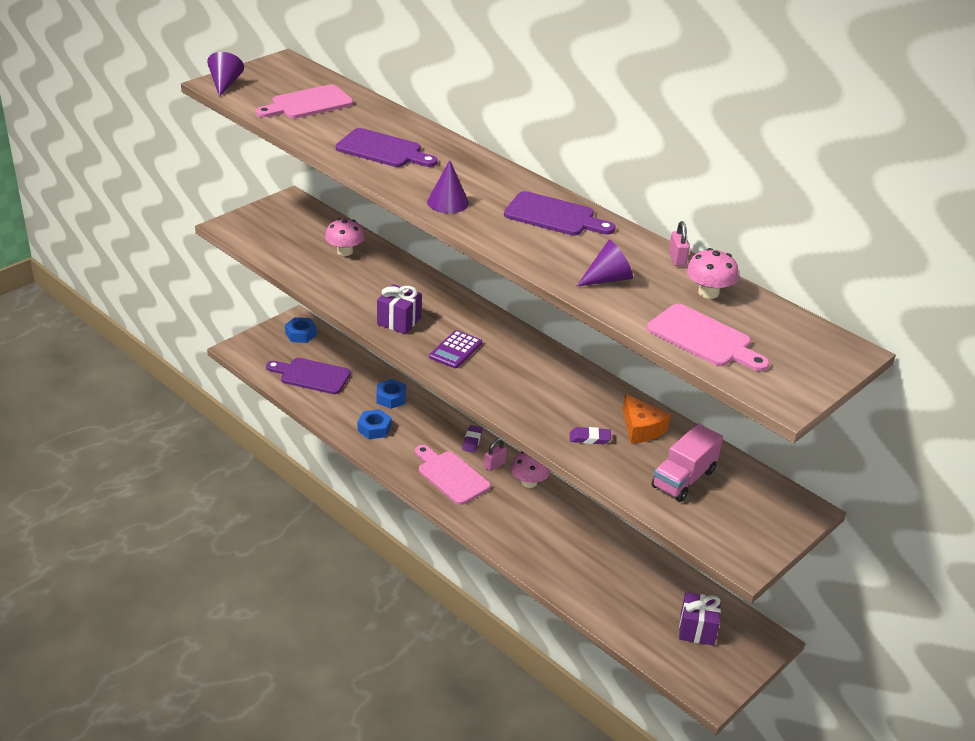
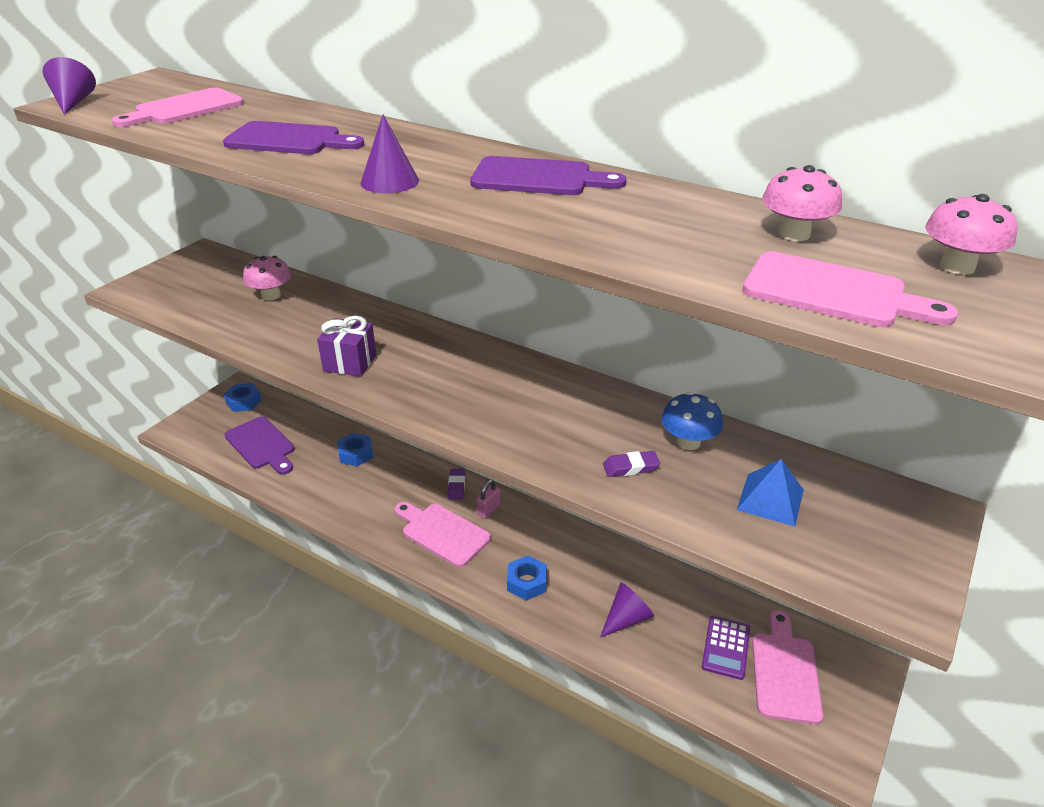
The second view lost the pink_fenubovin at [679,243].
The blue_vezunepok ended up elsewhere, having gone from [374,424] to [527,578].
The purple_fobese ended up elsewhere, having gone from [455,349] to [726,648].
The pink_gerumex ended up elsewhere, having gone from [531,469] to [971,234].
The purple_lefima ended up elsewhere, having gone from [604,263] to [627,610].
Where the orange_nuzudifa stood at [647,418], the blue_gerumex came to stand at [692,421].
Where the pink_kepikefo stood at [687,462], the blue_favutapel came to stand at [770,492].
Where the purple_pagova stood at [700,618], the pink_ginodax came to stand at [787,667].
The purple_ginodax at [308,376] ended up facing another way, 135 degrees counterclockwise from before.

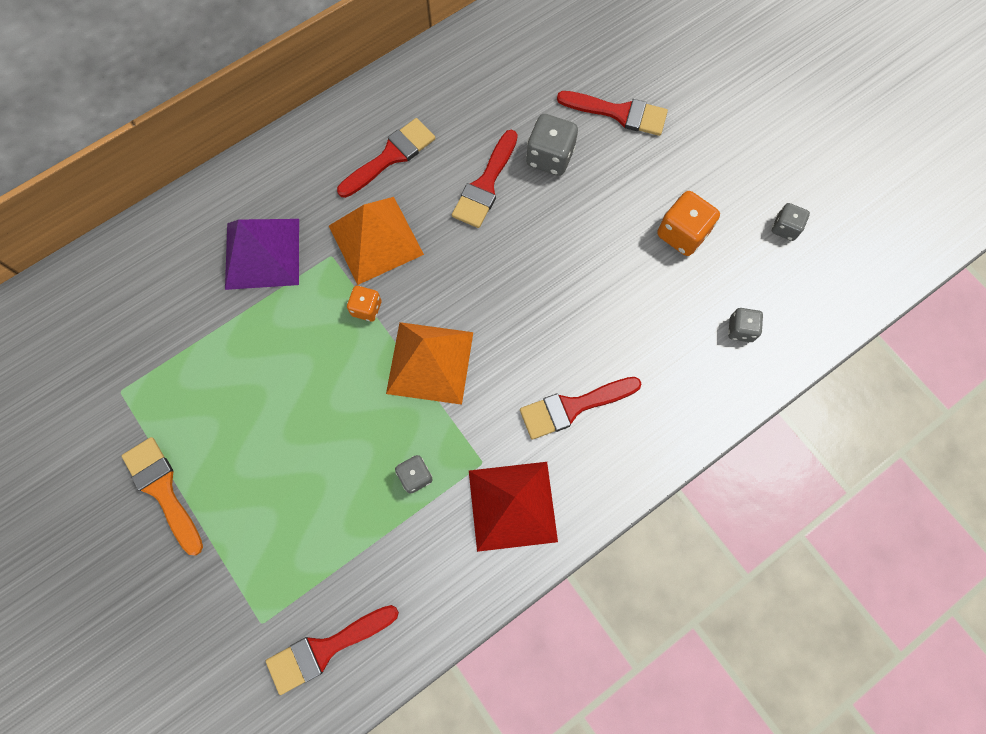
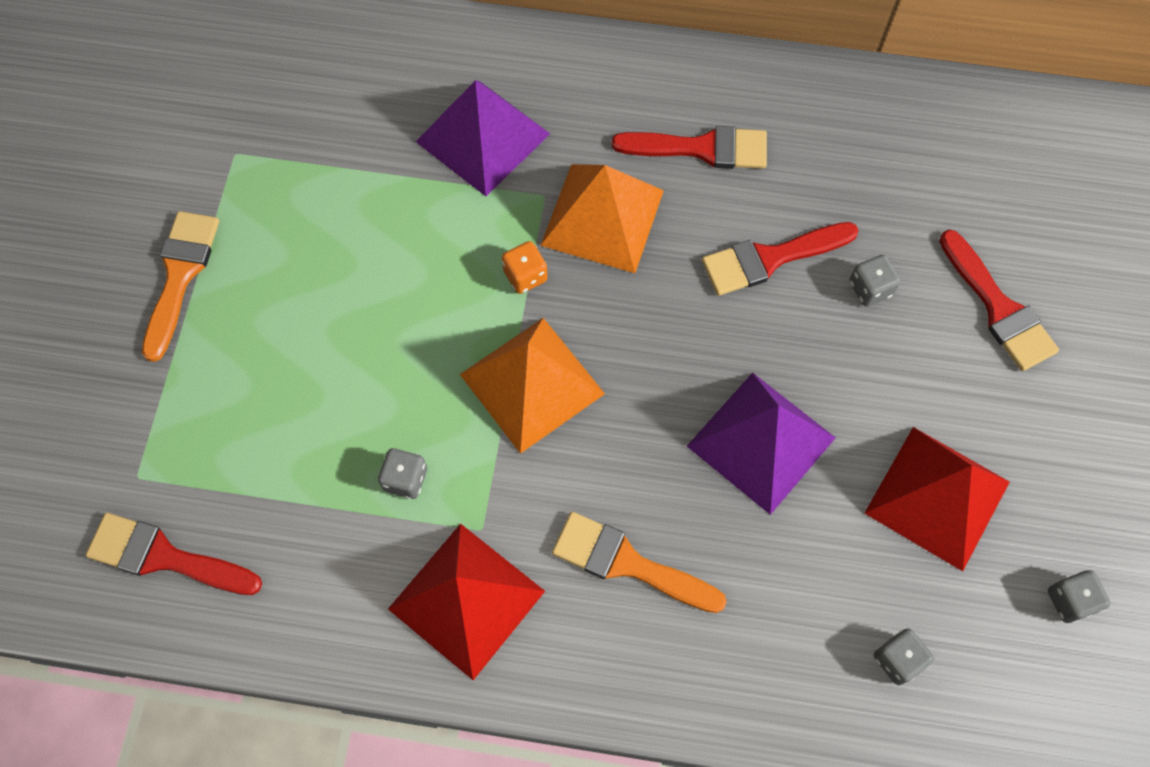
The second view gained the purple_favutapel at [761,444].
Where the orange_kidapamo stood at [688,223], the red_favutapel came to stand at [937,499].
What was the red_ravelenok at [581,408] turned into the orange_ravelenok at [639,562].
The size of the grey_kidapamo at [552,145] changed by a factor of 0.61.

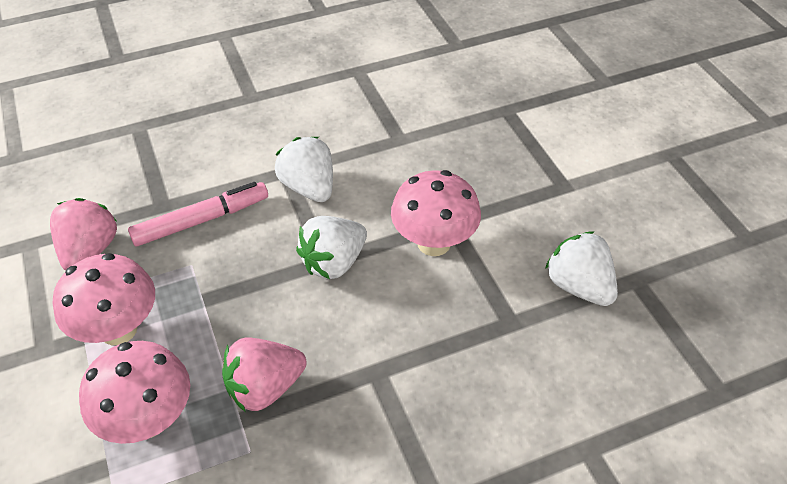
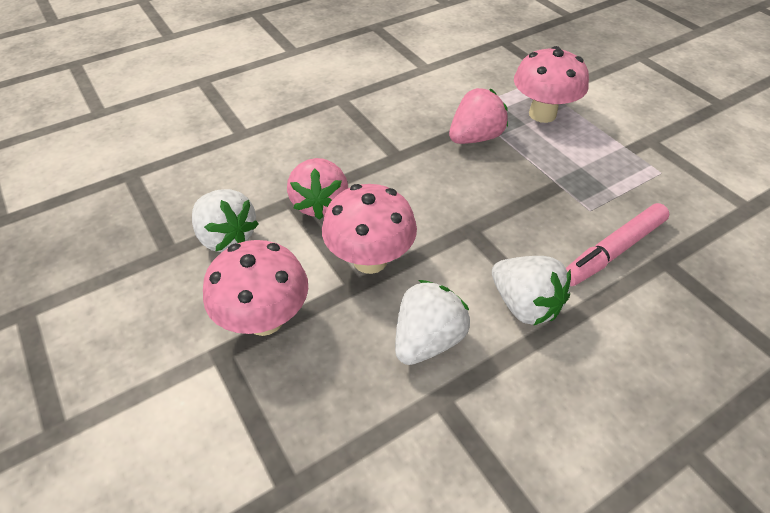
The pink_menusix ended up elsewhere, having gone from [83,234] to [317,189].
The pink_gerumex ended up elsewhere, having gone from [104,299] to [255,288].
The white_menusix ended up elsewhere, having gone from [331,247] to [432,322].

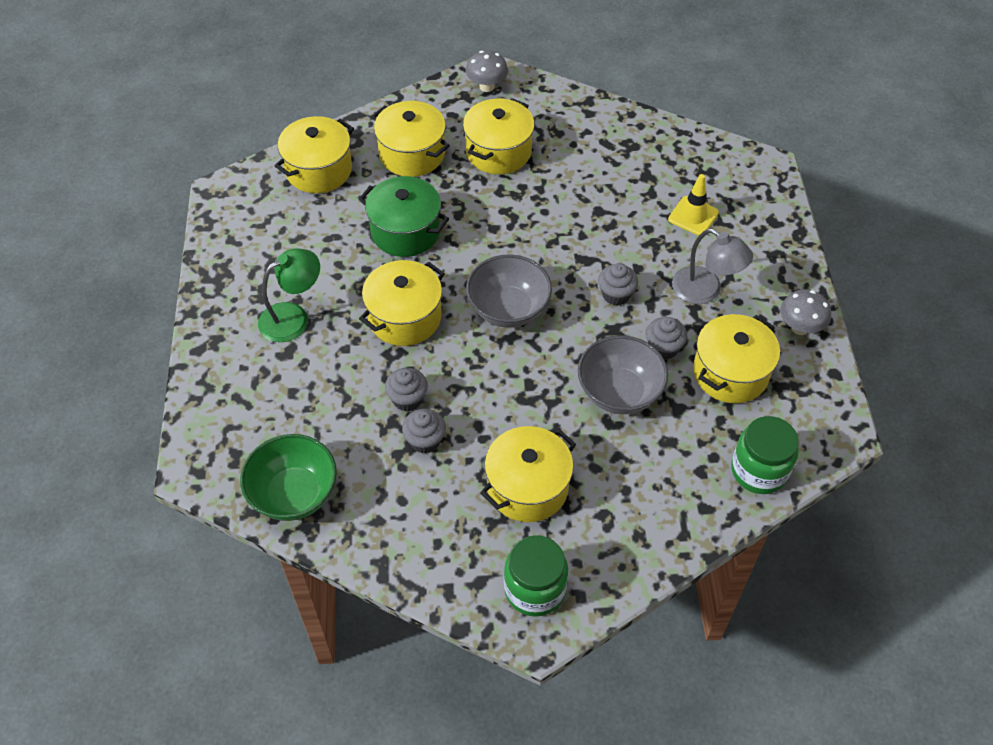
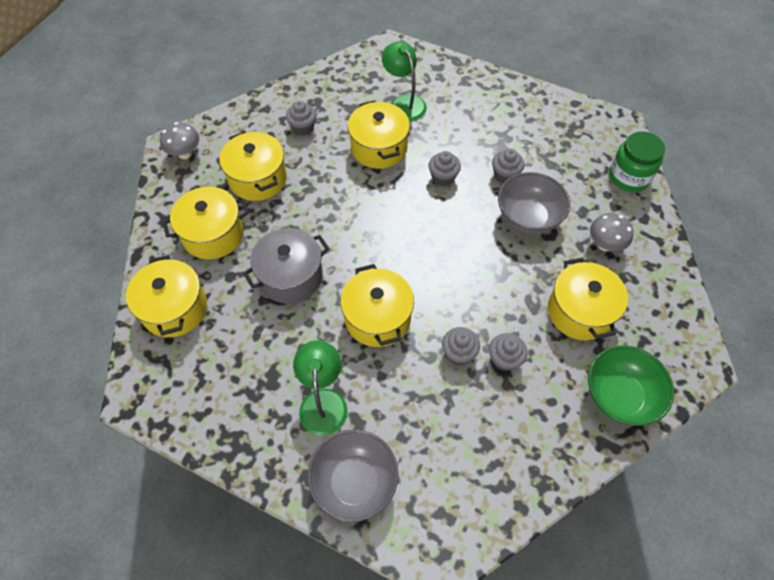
The second view lost the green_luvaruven at [536,576].
The second view lost the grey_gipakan at [712,266].
The second view gained the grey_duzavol at [301,118].
The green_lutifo ended up elsewhere, having gone from [288,477] to [631,386].
The grey_lutifo ended up elsewhere, having gone from [509,291] to [353,475].
The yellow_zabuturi ended up elsewhere, having gone from [736,358] to [379,134].
The grey_gerumex ended up elsewhere, having gone from [806,312] to [611,232].
Where the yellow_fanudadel stood at [693,204], the green_gipakan came to stand at [404,81].
What was the green_zabuturi at [404,216] turned into the grey_zabuturi at [286,266].

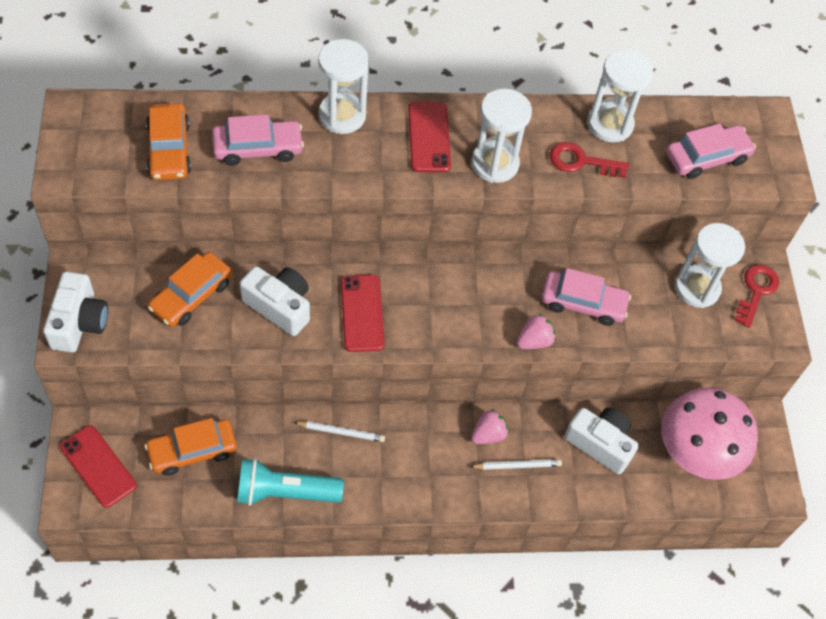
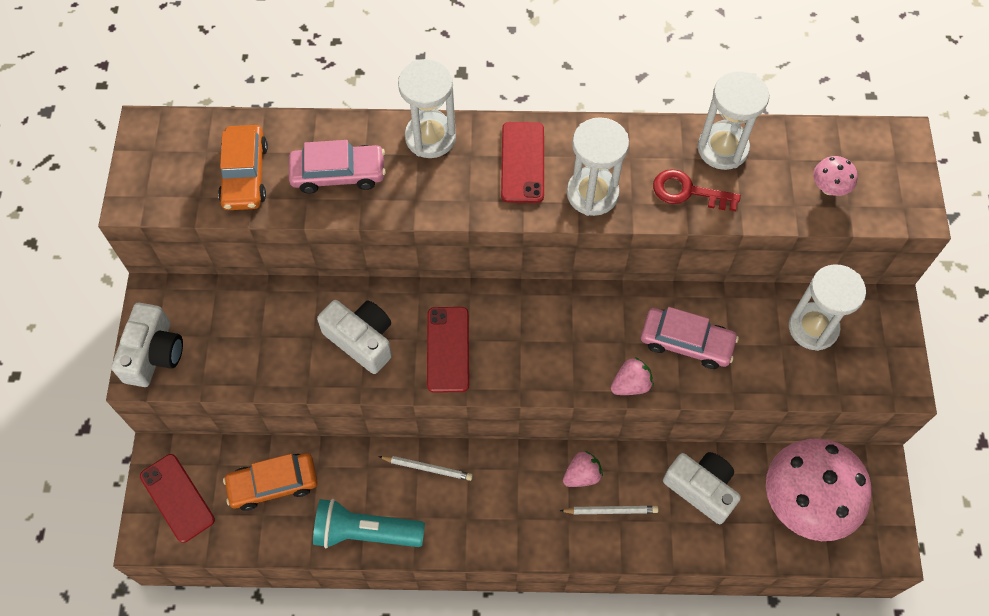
The second view lost the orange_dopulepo at [190,289].
The second view lost the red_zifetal at [756,296].
Where the pink_dopulepo stood at [711,151], the pink_gerumex came to stand at [835,176].

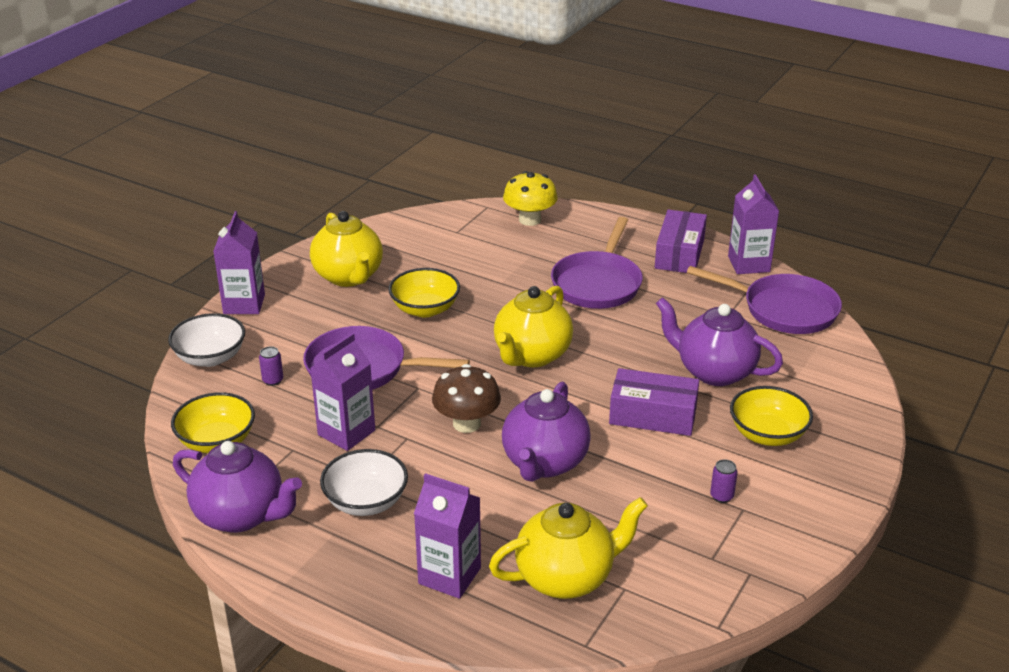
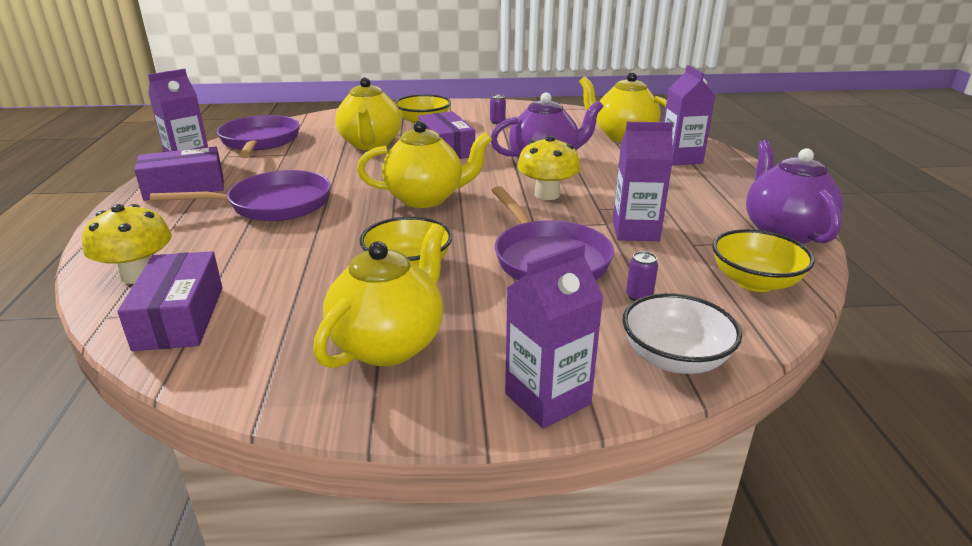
The second view lost the white_lutifo at [364,482].
The second view gained the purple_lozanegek at [170,301].
What was the brown_gerumex at [466,398] turned into the yellow_gerumex at [548,168].
What was the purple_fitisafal at [719,341] turned into the yellow_fitisafal at [369,113].

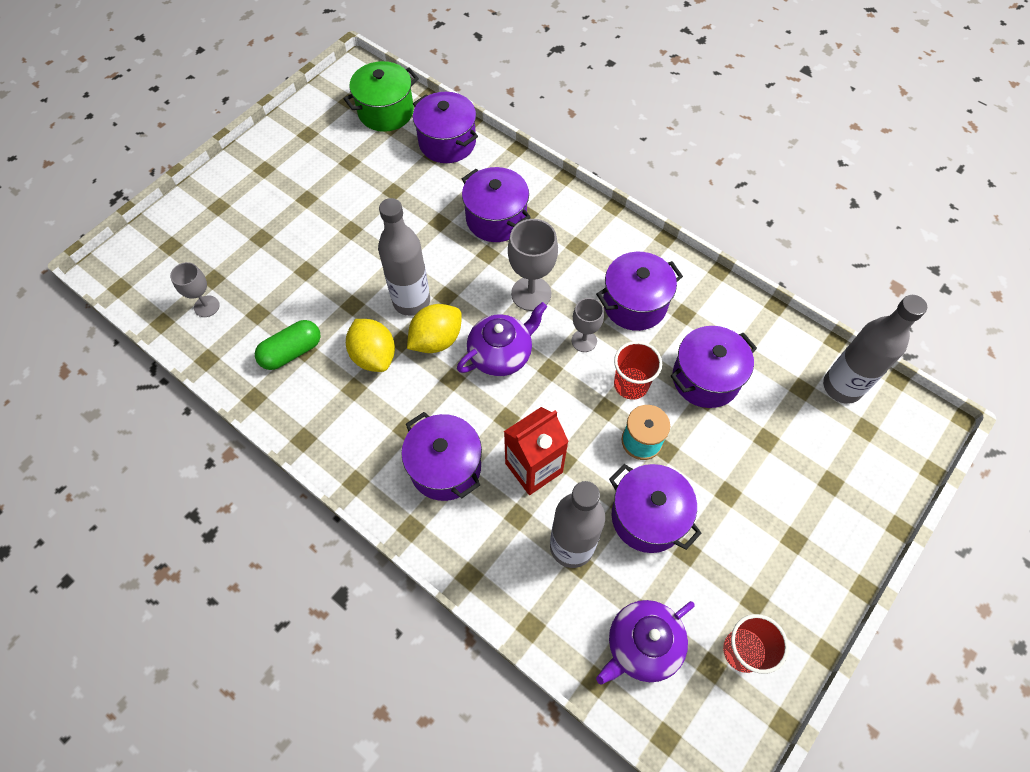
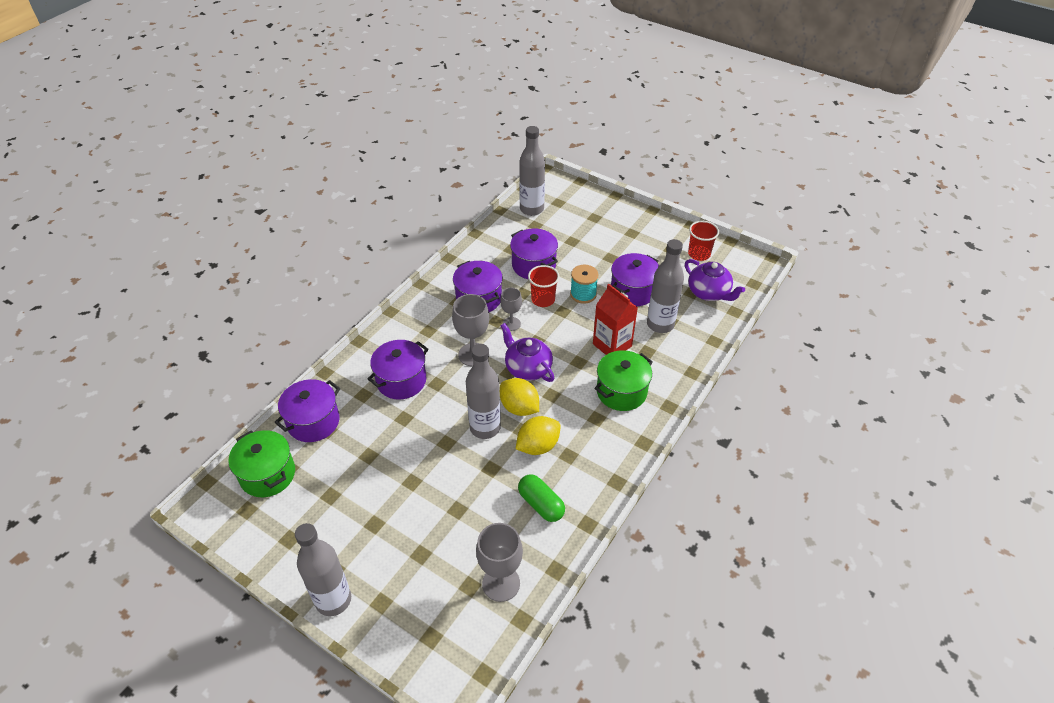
The second view gained the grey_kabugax at [323,569].
What was the purple_zabuturi at [441,456] turned into the green_zabuturi at [623,380].
The size of the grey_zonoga at [195,289] changed by a factor of 1.62.

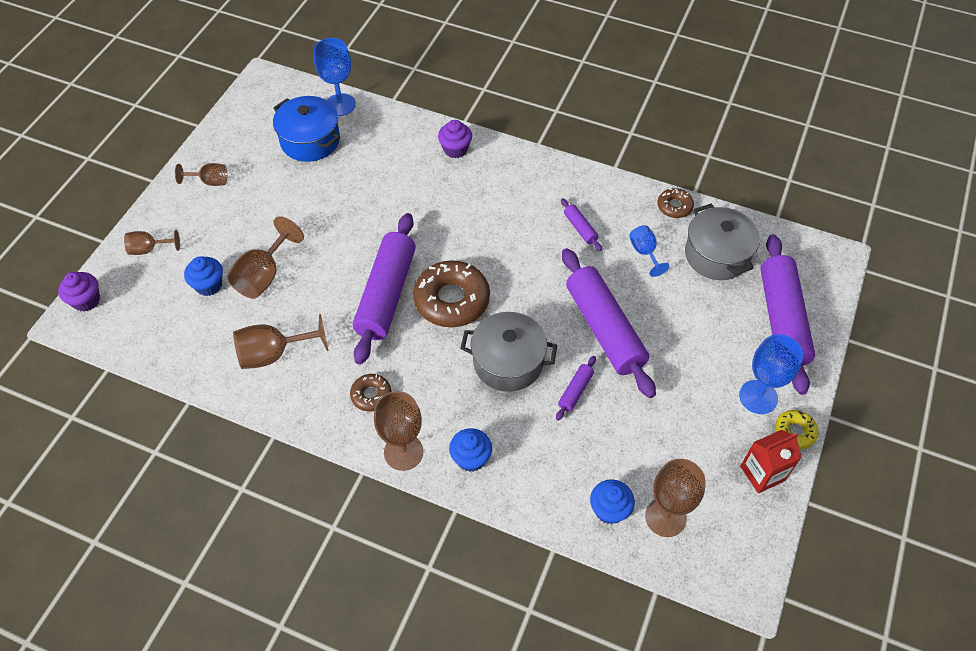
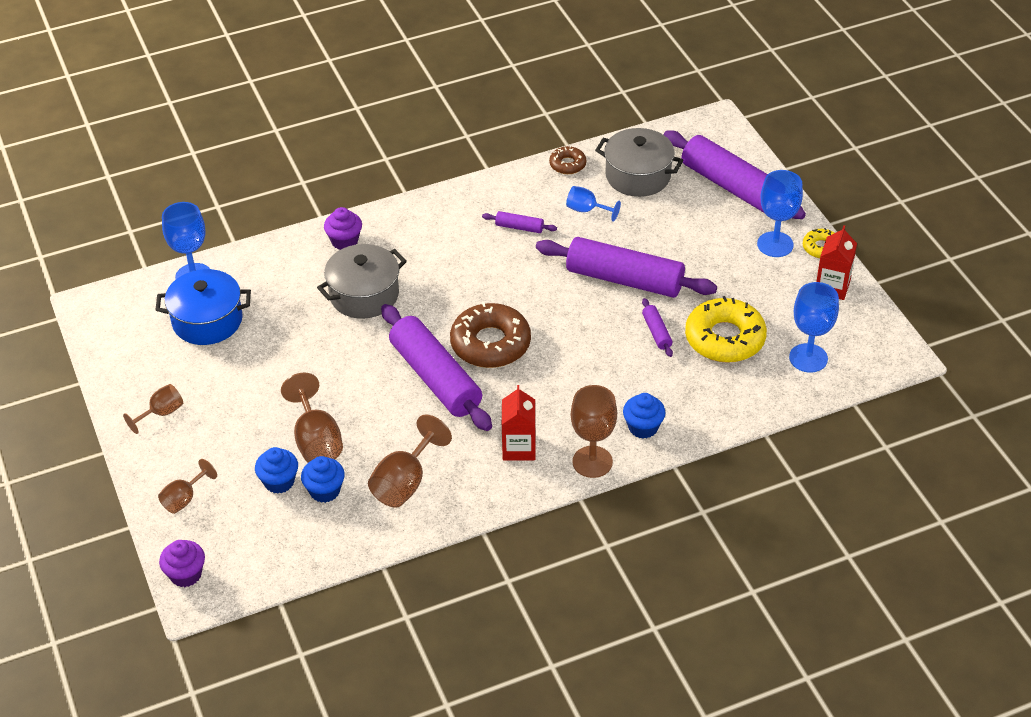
The second view gained the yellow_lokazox at [726,329].
The grey_zabuturi ended up elsewhere, having gone from [508,352] to [362,281].
The blue_duzavol ended up elsewhere, having gone from [612,501] to [323,479].
Where the brown_lokazox stood at [370,392], the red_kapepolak came to stand at [519,423].
What was the brown_zonoga at [675,498] turned into the blue_zonoga at [814,327].

